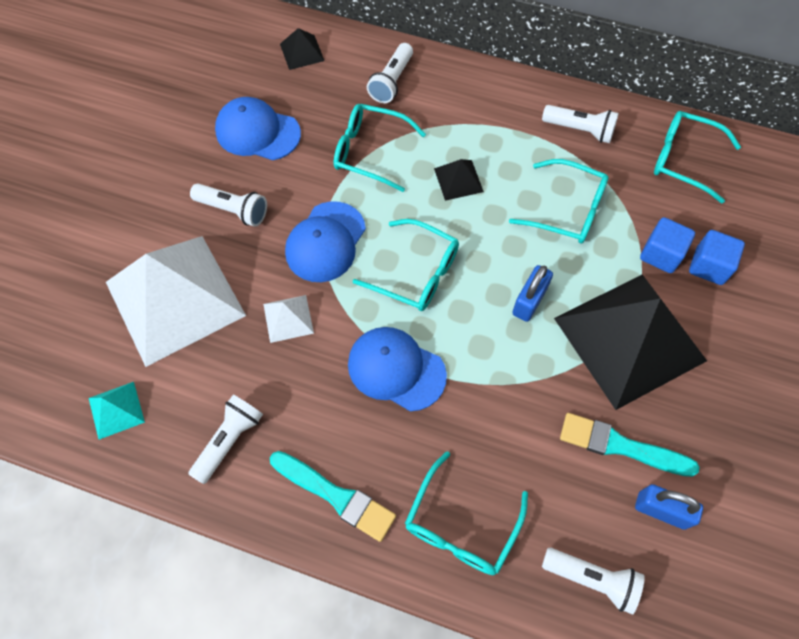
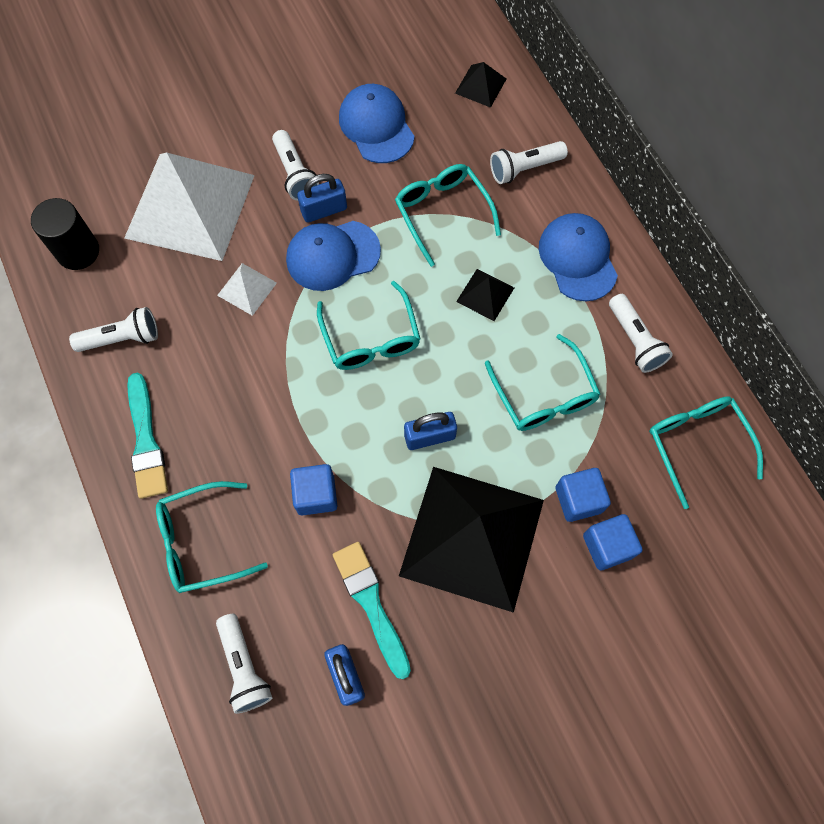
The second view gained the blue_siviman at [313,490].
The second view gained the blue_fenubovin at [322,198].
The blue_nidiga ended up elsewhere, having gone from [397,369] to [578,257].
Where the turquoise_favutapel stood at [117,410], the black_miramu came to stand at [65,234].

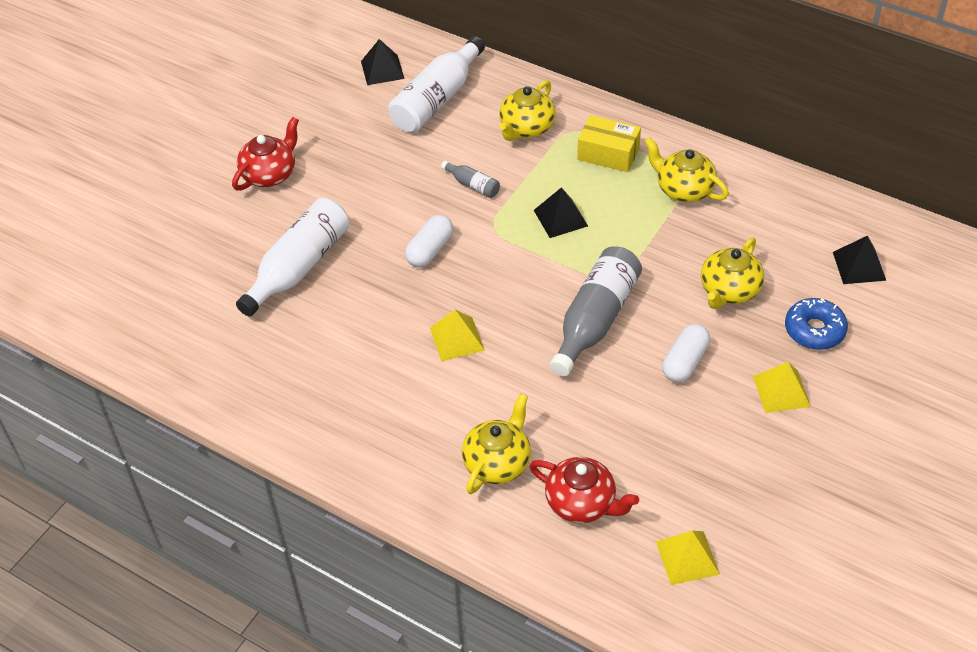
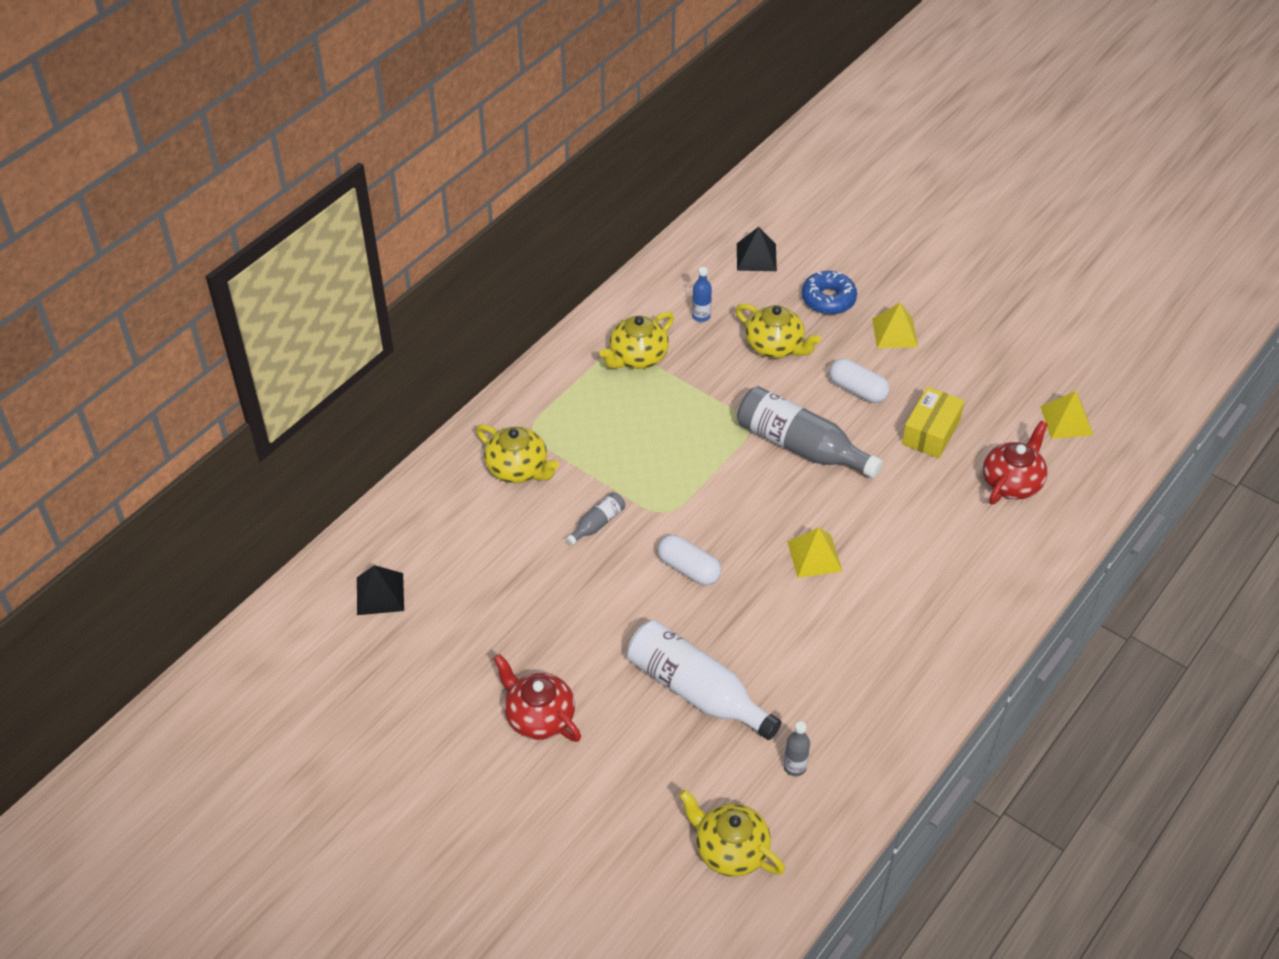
The second view lost the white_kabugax at [436,84].
The second view lost the black_favutapel at [561,212].
The second view gained the blue_kabugax at [702,294].
The second view gained the grey_kabugax at [797,748].
The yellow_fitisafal ended up elsewhere, having gone from [496,443] to [732,833].
The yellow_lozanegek ended up elsewhere, having gone from [609,143] to [933,423].

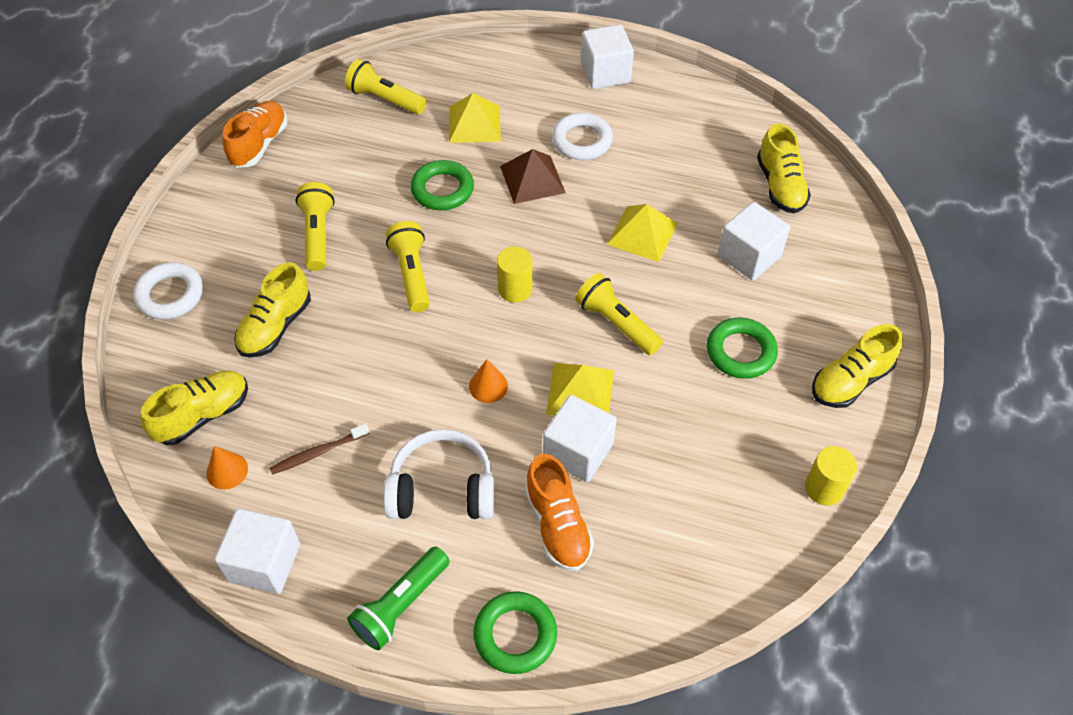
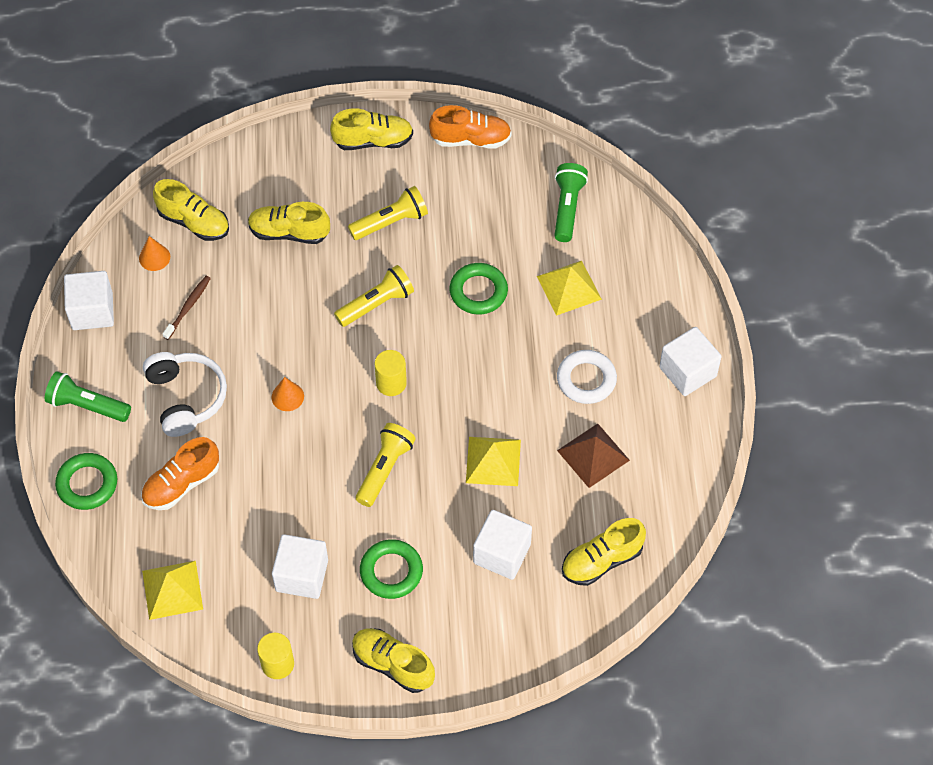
The second view lost the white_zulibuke at [168,291].
The second view gained the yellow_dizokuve at [371,129].
The brown_favutapel ended up elsewhere, having gone from [533,176] to [593,455].
The white_siviman ended up elsewhere, having gone from [580,438] to [300,566].
The yellow_favutapel ended up elsewhere, having gone from [580,389] to [172,590].
What was the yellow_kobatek at [386,87] turned into the green_kobatek at [571,202].
The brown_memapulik at [320,449] ended up facing another way, 75 degrees clockwise from before.

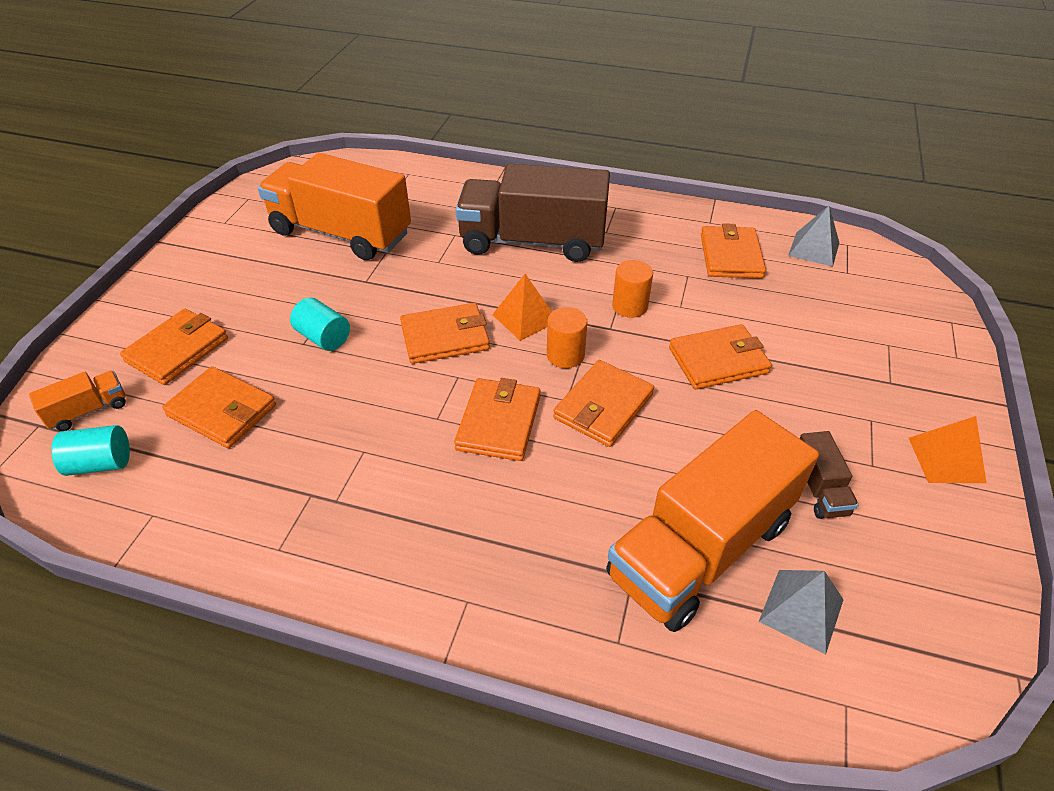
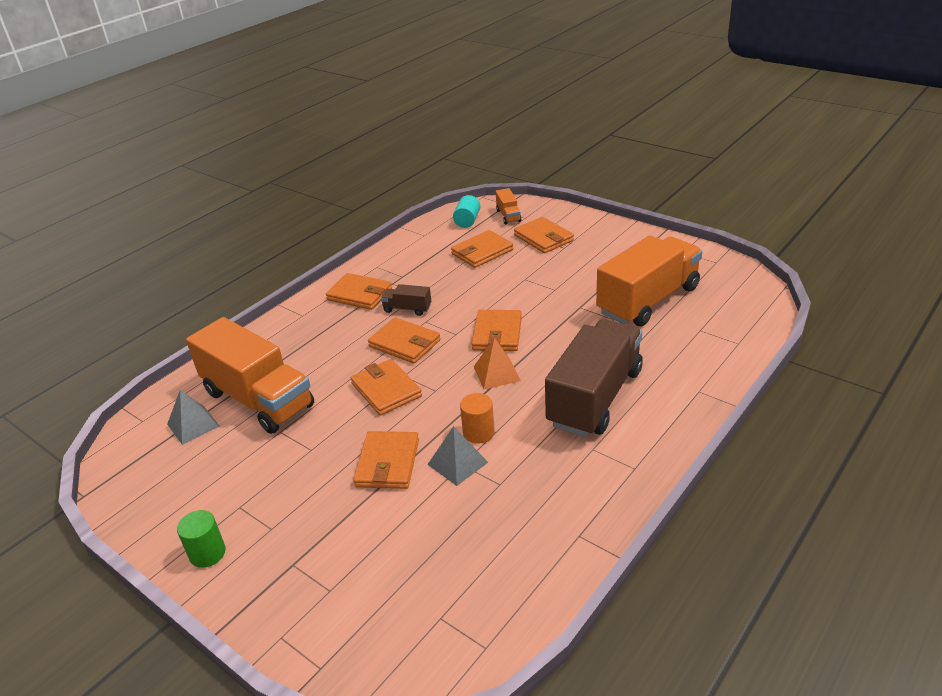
The second view lost the turquoise_miramu at [320,324].
The second view lost the orange_miramu at [567,337].
The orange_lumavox ended up elsewhere, having gone from [733,250] to [359,291].
The grey_favutapel ended up elsewhere, having gone from [813,236] to [457,456].
The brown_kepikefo ended up elsewhere, having gone from [828,475] to [406,300].
Where the orange_favutapel stood at [948,449], the green_miramu came to stand at [201,539].
The orange_kepikefo at [712,521] ended up facing another way, 150 degrees clockwise from before.

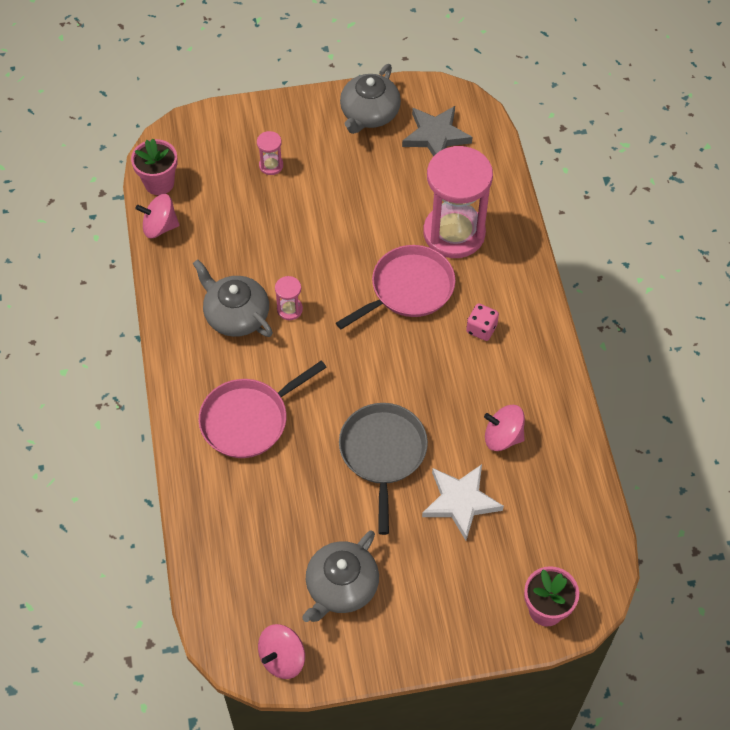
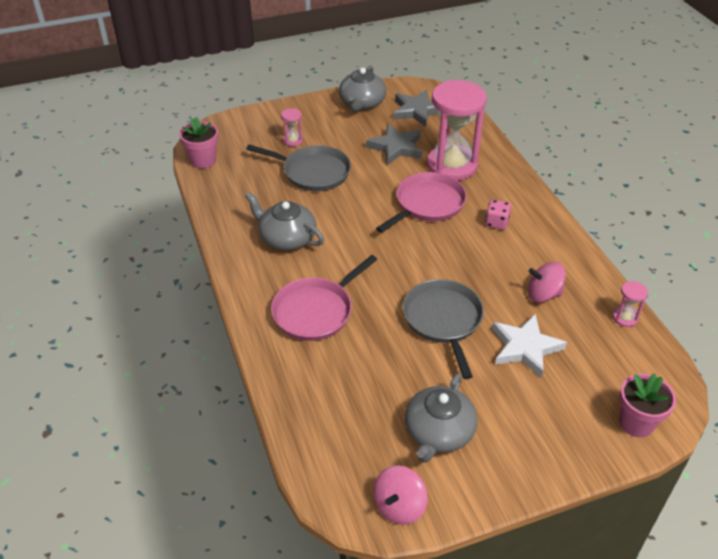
The second view lost the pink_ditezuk at [157,216].
The second view gained the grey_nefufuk at [298,167].
The second view gained the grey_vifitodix at [394,144].
The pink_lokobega ended up elsewhere, having gone from [289,298] to [630,304].

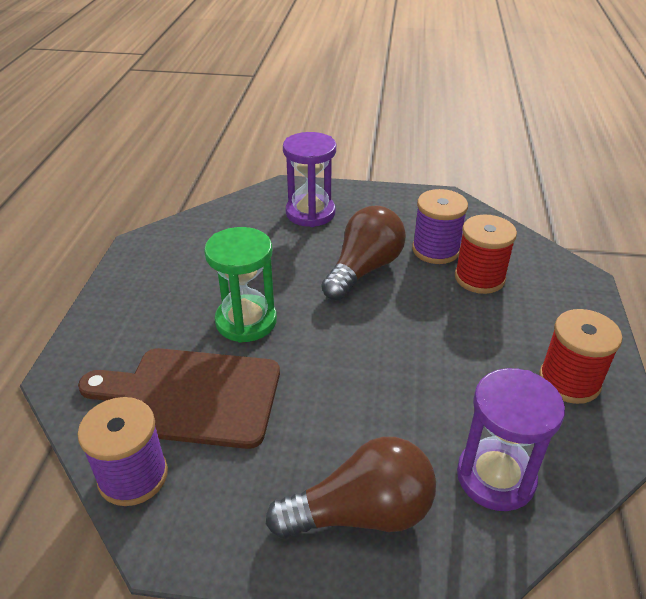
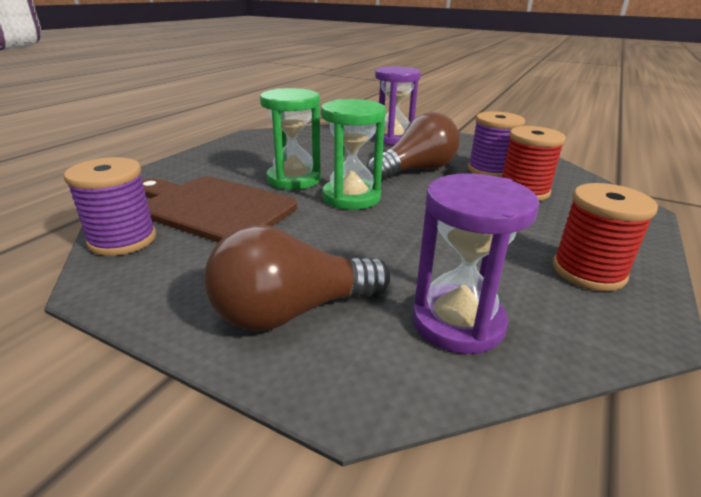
The second view gained the green_lokobega at [353,154].
The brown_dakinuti at [351,488] ended up facing another way, 150 degrees clockwise from before.

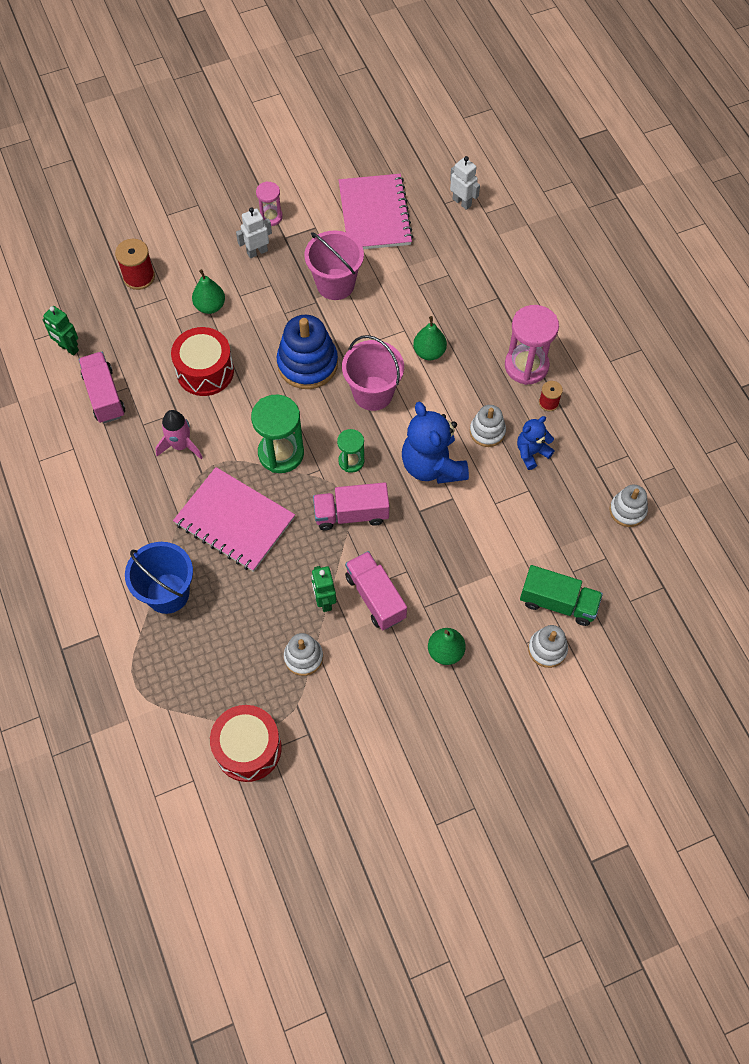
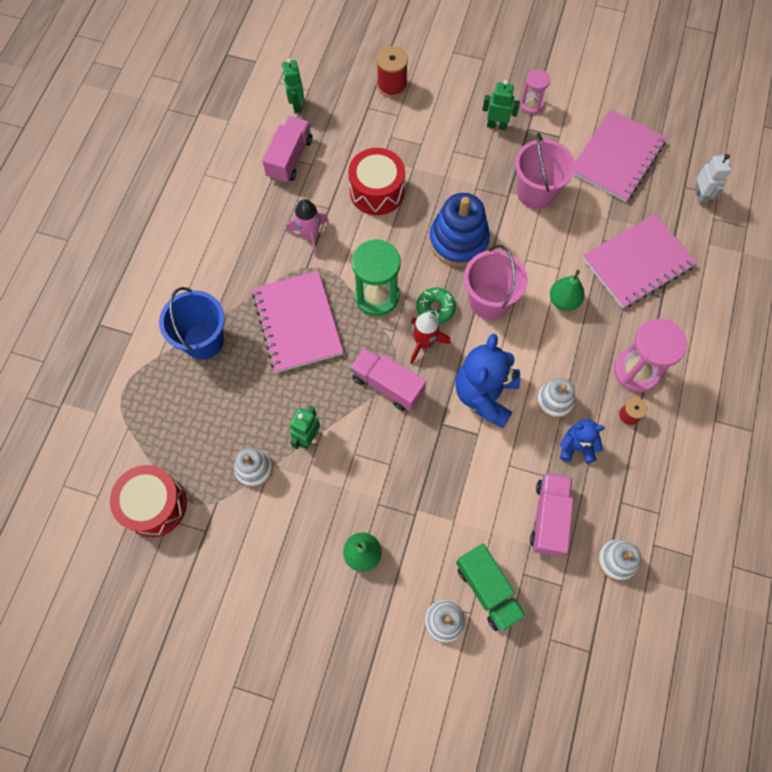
The second view lost the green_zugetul at [208,291].
The second view gained the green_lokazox at [436,305].
The second view gained the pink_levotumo at [640,261].
The pink_kepikefo ended up elsewhere, having gone from [376,590] to [551,515].
Where the green_lokobega stood at [350,451], the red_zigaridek came to stand at [430,338].
What was the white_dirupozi at [254,232] turned into the green_dirupozi at [501,105].

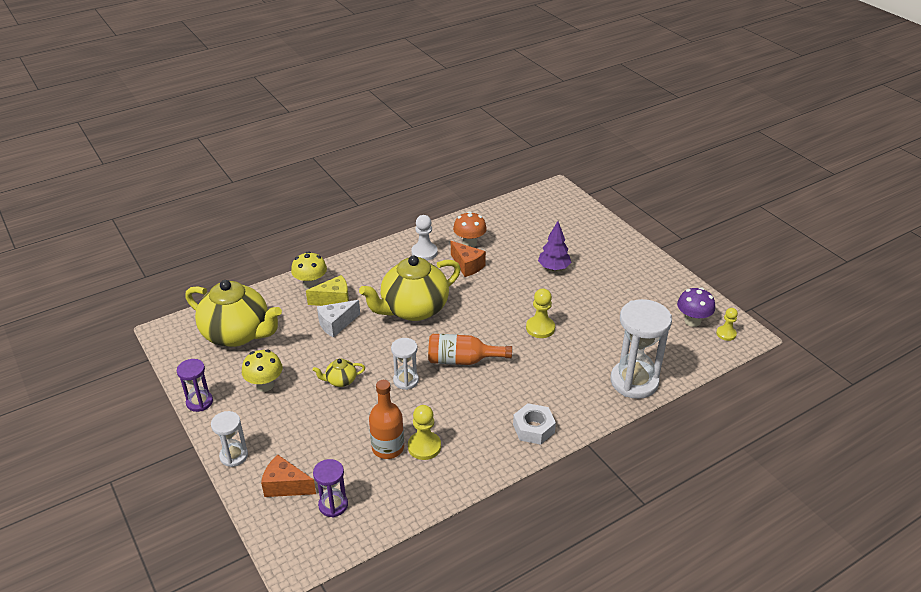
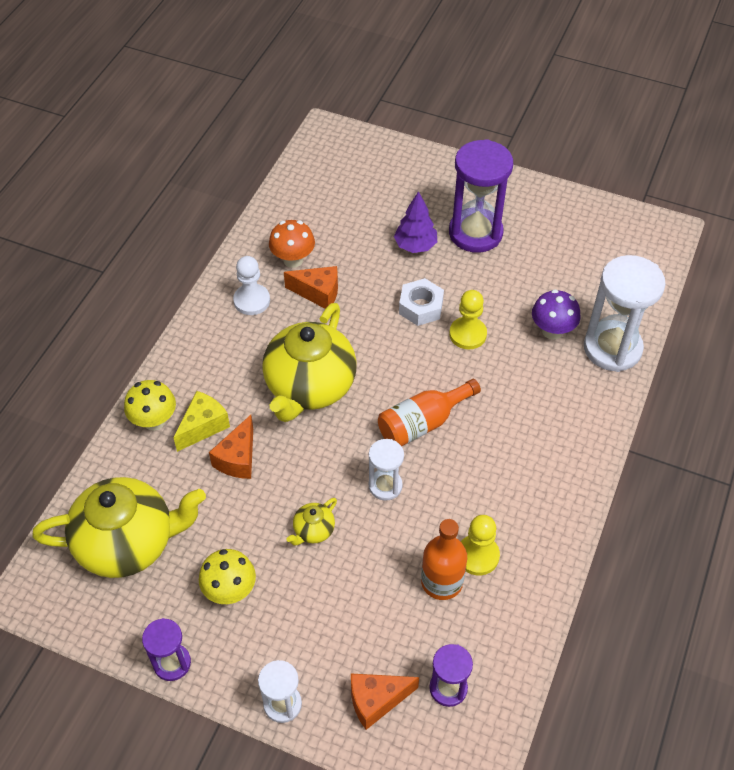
The second view lost the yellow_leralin at [727,324].
The second view gained the purple_lokobega at [481,196].
The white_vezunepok ended up elsewhere, having gone from [534,424] to [421,302].
The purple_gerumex ended up elsewhere, having gone from [696,307] to [556,314].
What was the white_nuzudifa at [338,319] turned into the orange_nuzudifa at [231,447].

